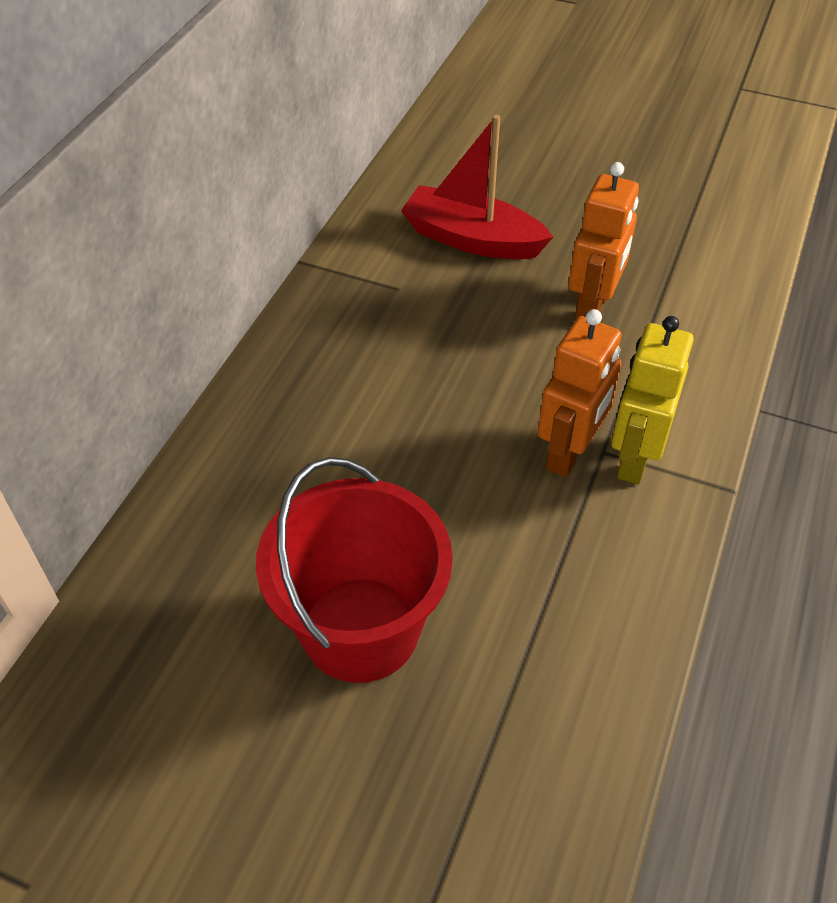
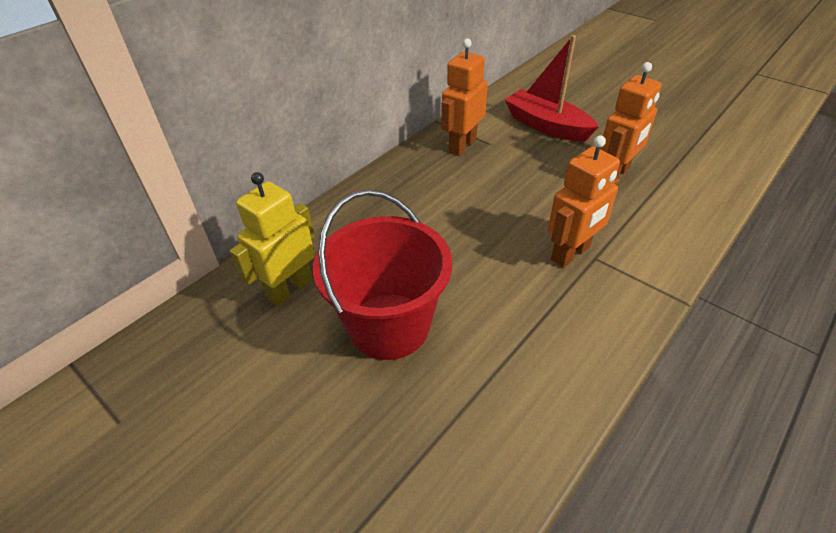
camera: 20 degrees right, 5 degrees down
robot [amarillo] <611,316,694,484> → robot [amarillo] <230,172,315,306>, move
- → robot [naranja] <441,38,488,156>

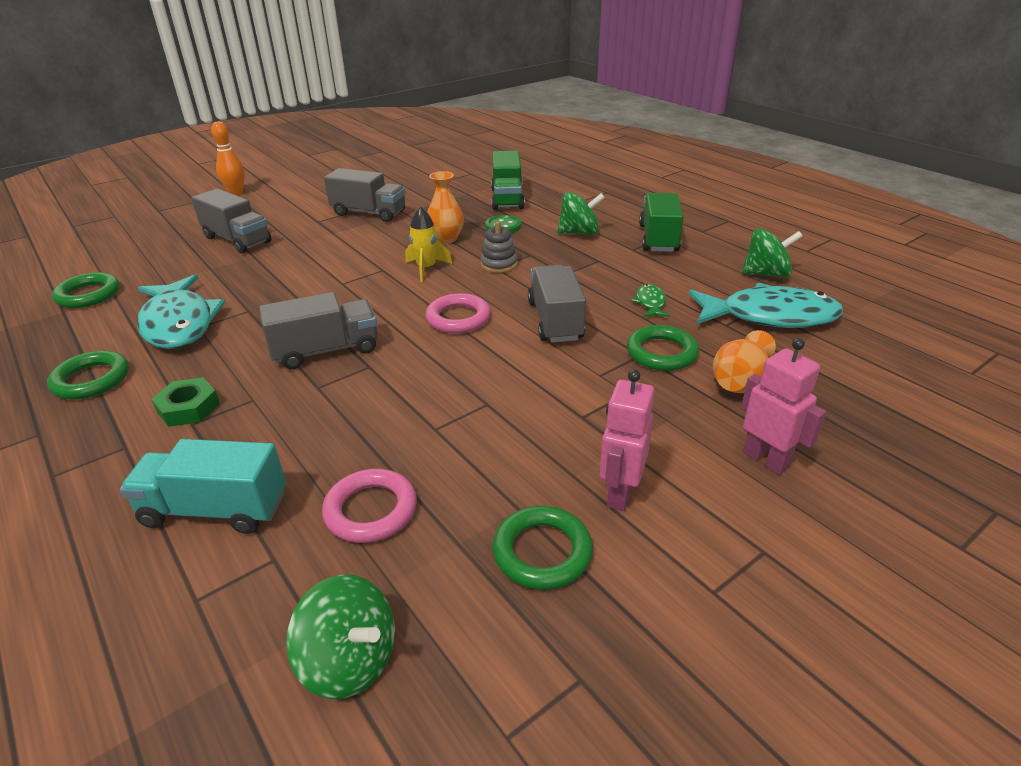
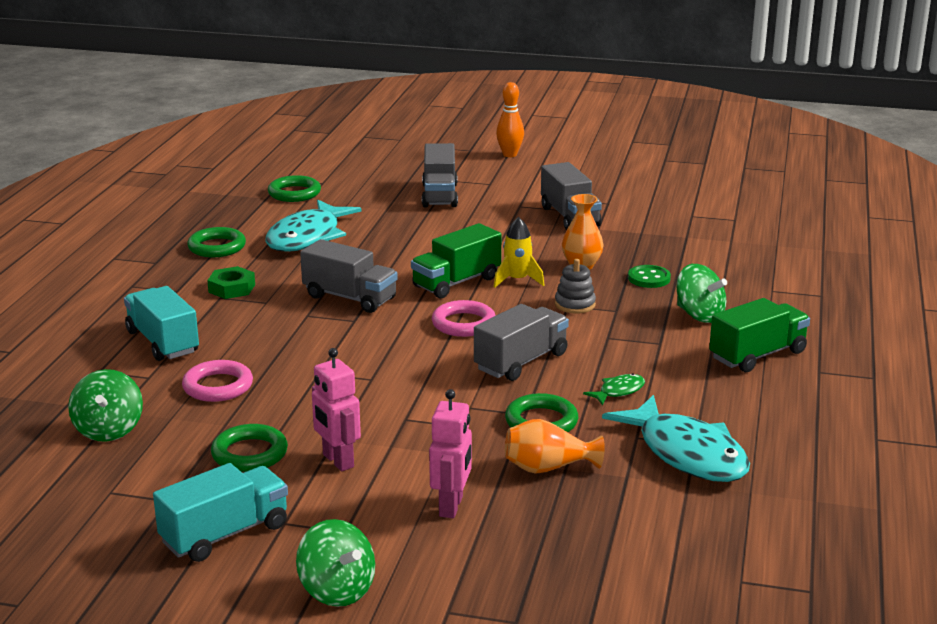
camera: 50 degrees right, 10 degrees down
camión [verde] <491,151,525,210> → camión [verde] <411,223,501,298>, move
peonza [verde] <742,228,803,278> → peonza [verde] <296,519,375,607>, move
robot [rosa] <599,369,654,511> → robot [rosa] <312,348,361,471>, 105 degrees counterclockwise
- → camión [turquesa] <153,463,288,562>

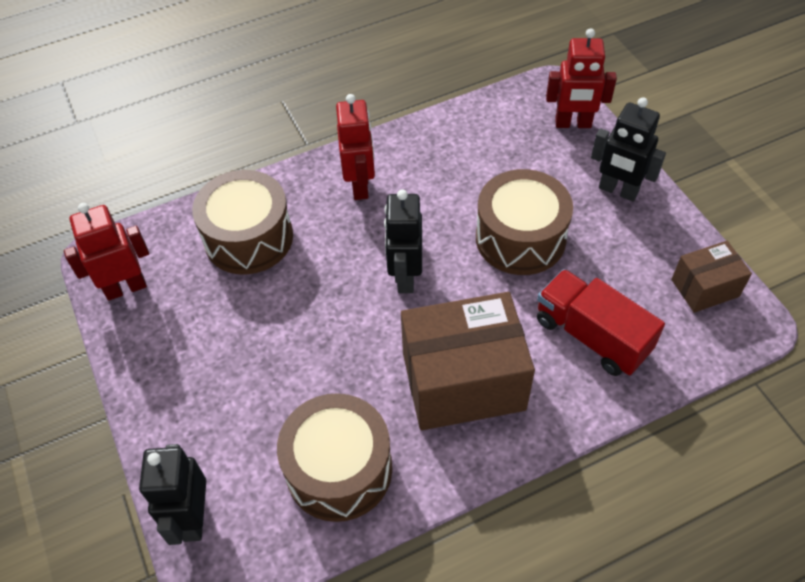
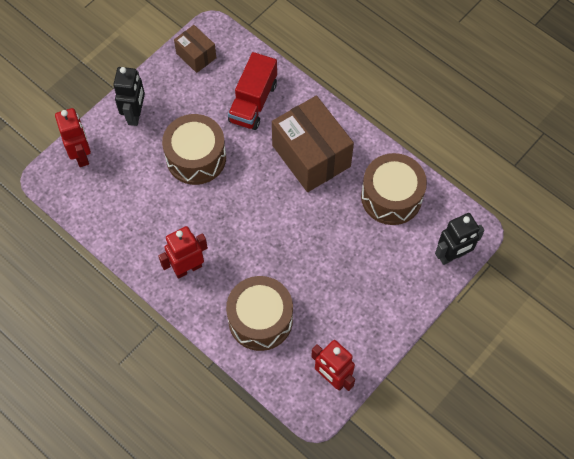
camera: 115 degrees left, 10 degrees up
robot [negro] <384,189,422,293> → -

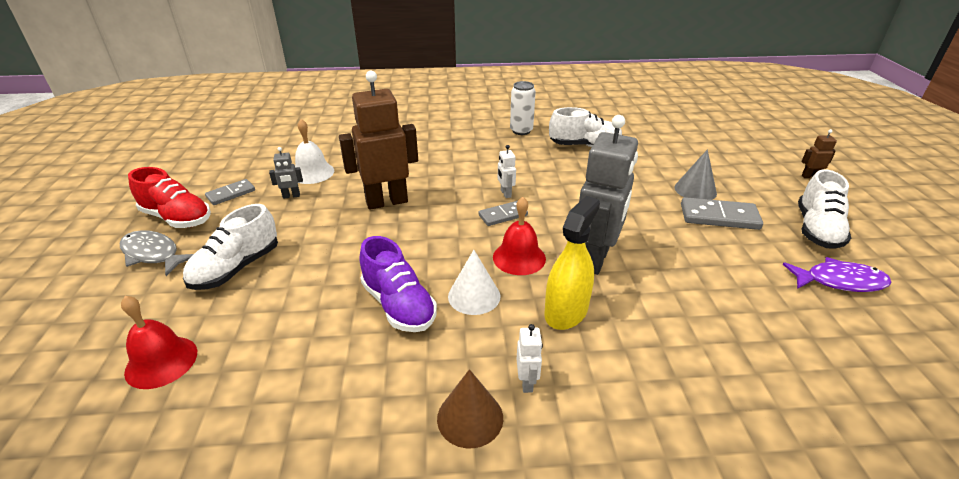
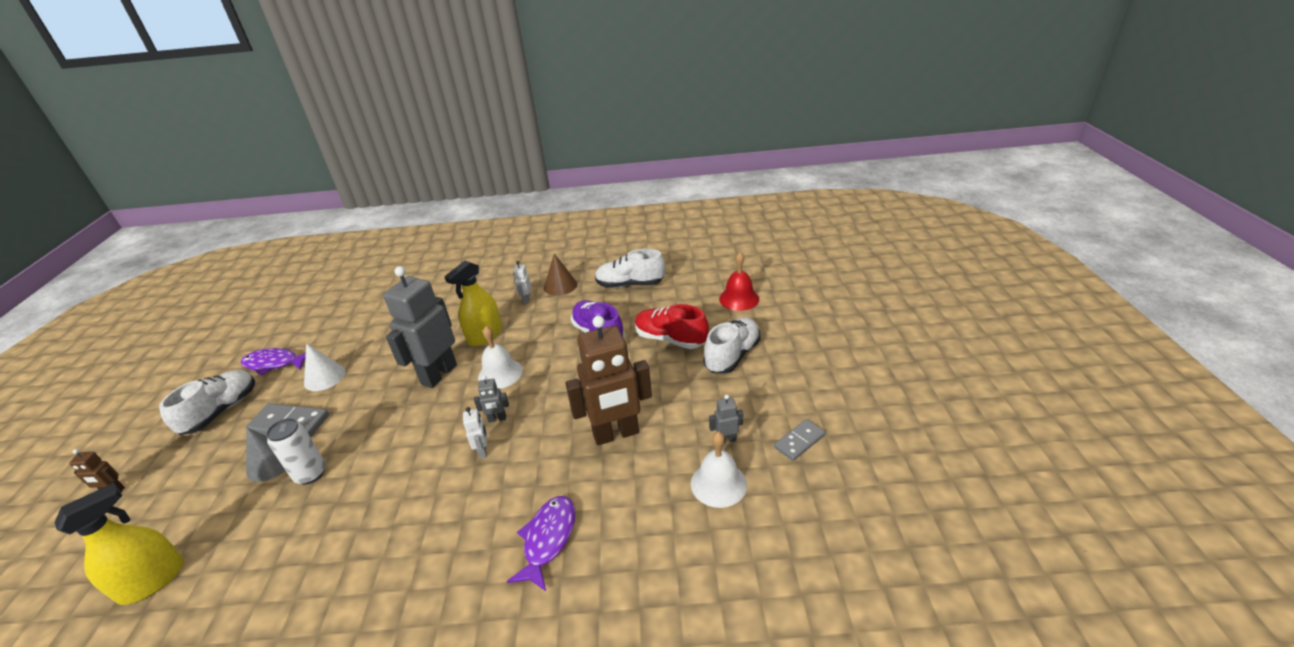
camera: 175 degrees left, 0 degrees up
lata [blanco] <510,81,536,135> → lata [blanco] <266,418,326,485>, move
zapato [blanco] <549,107,622,147> → zapato [blanco] <595,249,665,288>, move
zapato [rojo] <128,167,211,228> → zapato [rojo] <635,304,709,349>, move
campana [rojo] <493,197,546,275> → campana [blanco] <478,326,523,389>
ficha de dominó [gris] <479,201,528,226> → robot [gris] <474,376,509,423>
pez [gris] <120,230,194,276> → -
cono [blanco] <448,250,500,315> → cono [blanco] <304,343,345,391>, move
- → pulverizador [amarillo] <54,483,184,605>
- → pez [morado] <507,496,575,591>

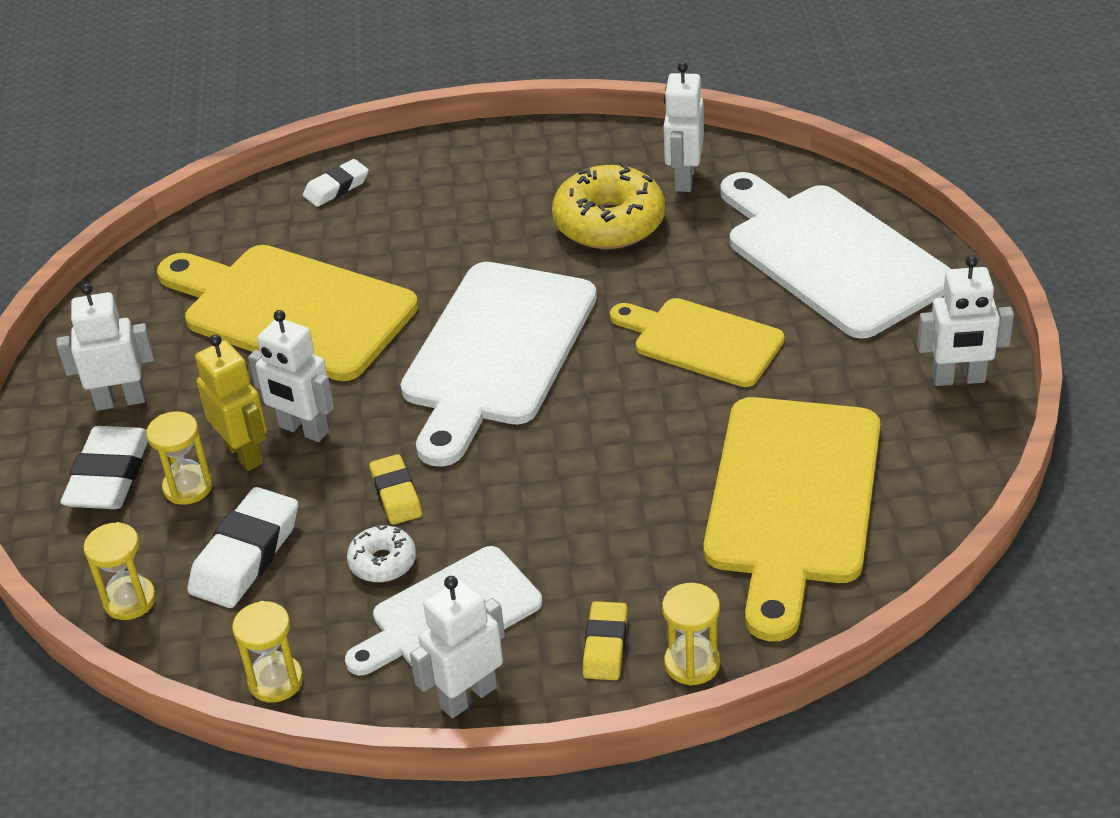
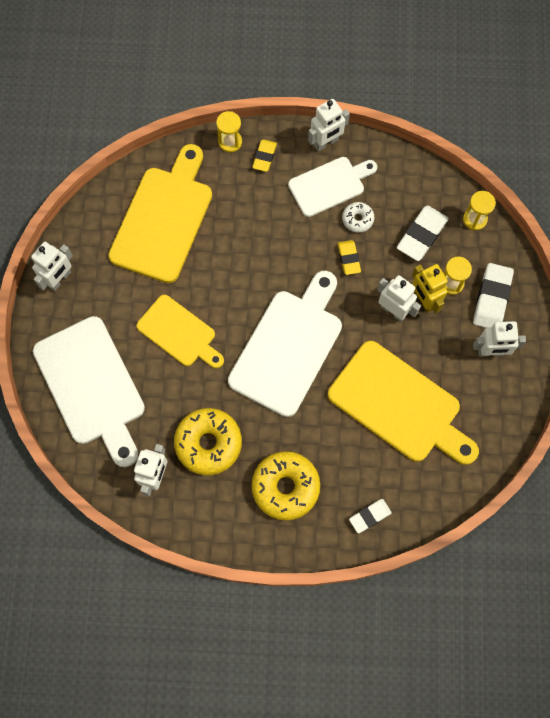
camera: 175 degrees left, 30 degrees up
robot [blanco] <917,256,1014,386> → robot [blanco] <31,242,73,291>, 120 degrees clockwise
reloj de arena [amarillo] <232,601,303,702> → -
- → rosquilla [amarillo] <252,451,320,520>

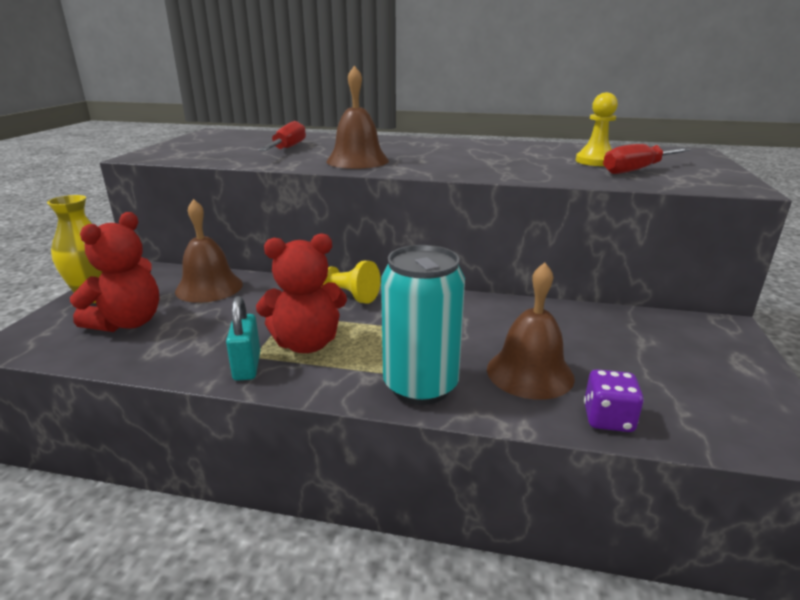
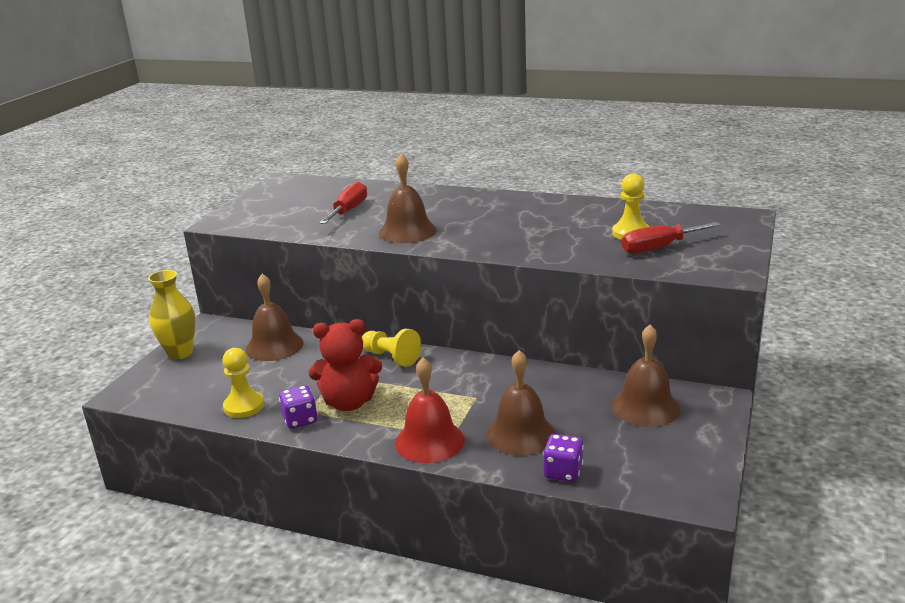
camera: 10 degrees right, 0 degrees up
osito [rojo] <70,212,159,332> → -
lata [turquesa] <381,245,465,405> → campana [rojo] <395,357,465,463>
candado [turquesa] <226,296,260,381> → dado [morado] <279,385,318,429>
- → campana [marrón] <612,324,680,427>
- → peón [amarillo] <223,348,264,418>

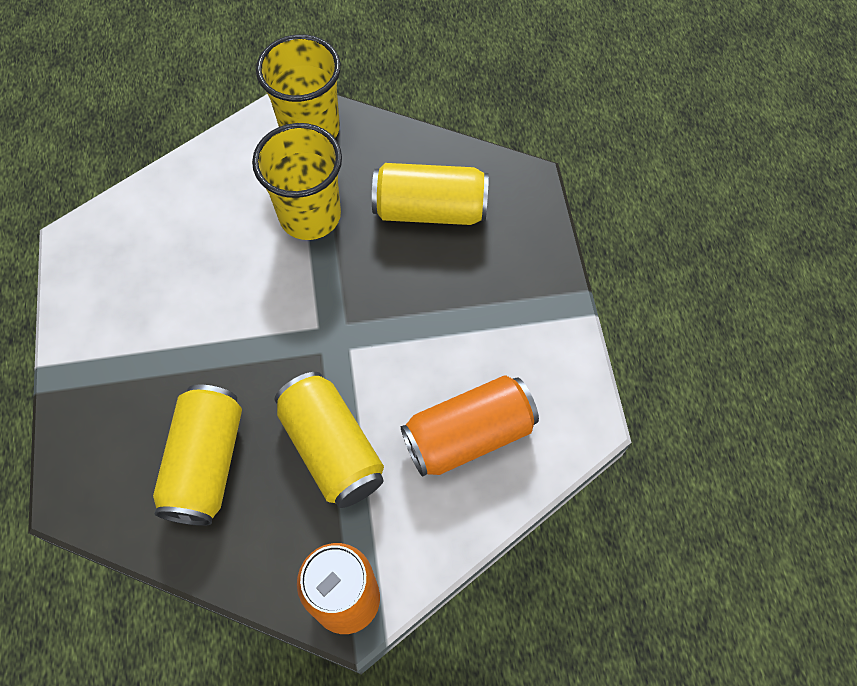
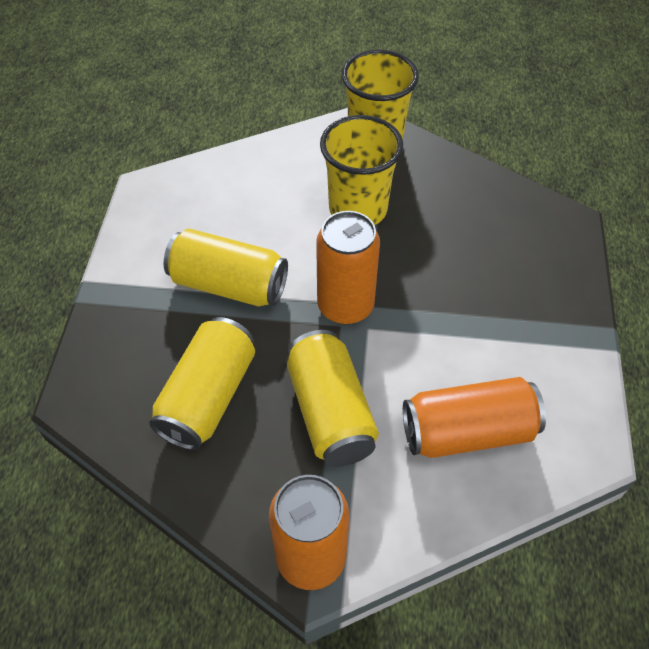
camera: 15 degrees right, 10 degrees down
lata [amarillo] <372,163,489,225> → lata [amarillo] <164,228,288,307>, move
- → lata [naranja] <316,211,380,324>

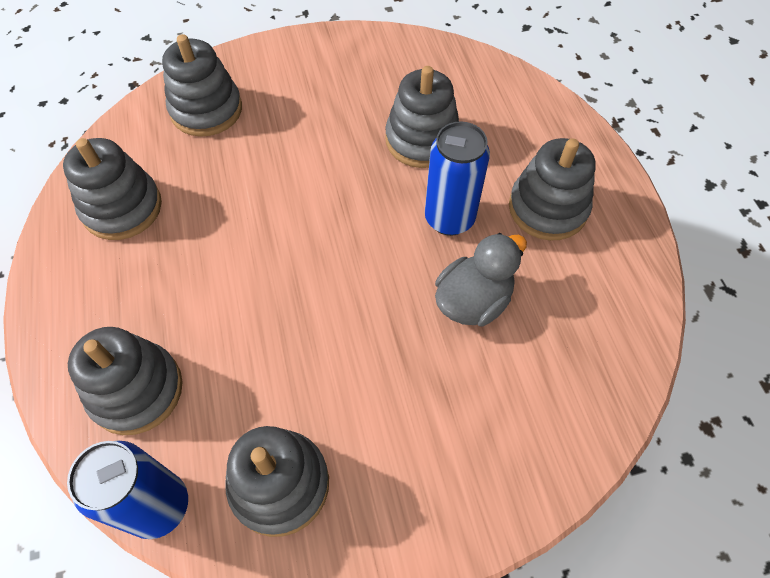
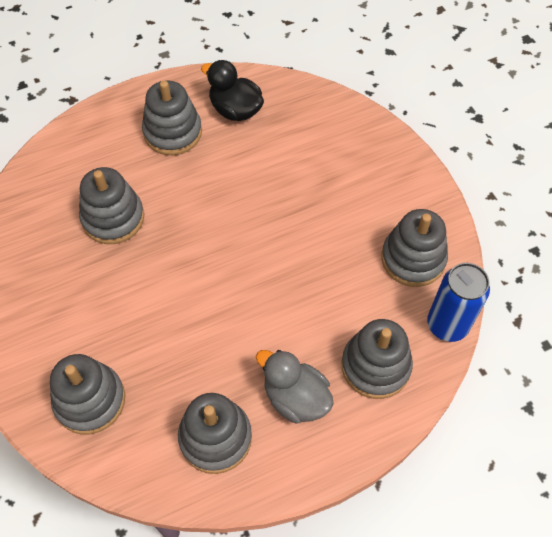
camera: 100 degrees left, 0 degrees up
lata [azul] <425,121,490,236> → -
pato [gris] <435,233,527,326> → pato [gris] <256,350,334,424>, move
- → pato [negro] <201,60,264,121>

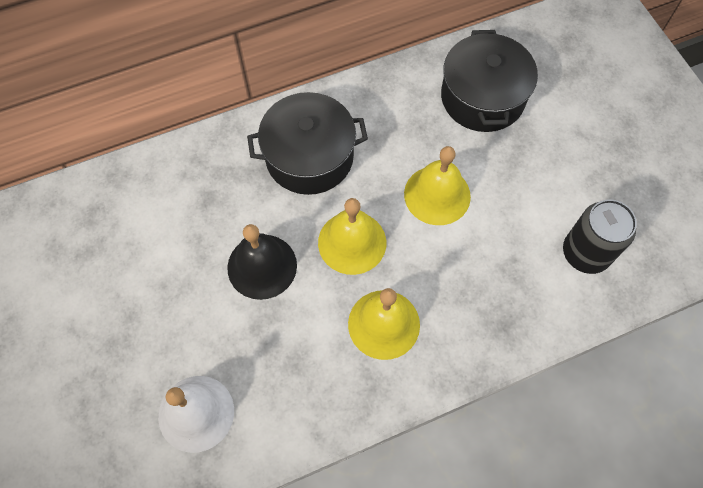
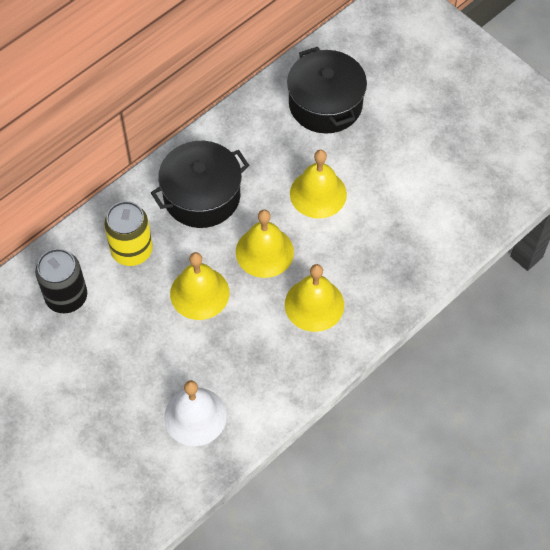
camera: 20 degrees left, 5 degrees down
lata [negro] <563,199,637,274> → lata [negro] <35,249,87,313>, move
campana [negro] <227,224,297,300> → campana [amarillo] <170,252,229,320>
- → lata [amarillo] <104,201,153,266>

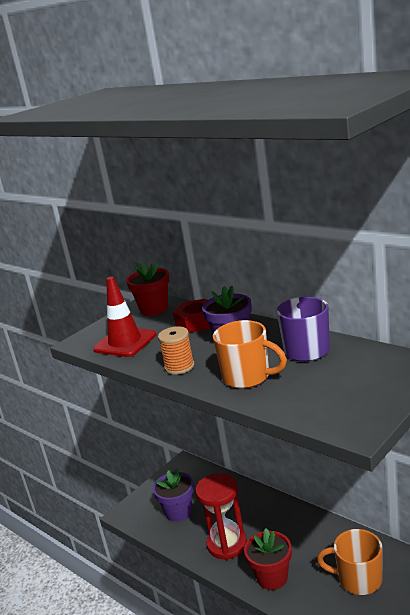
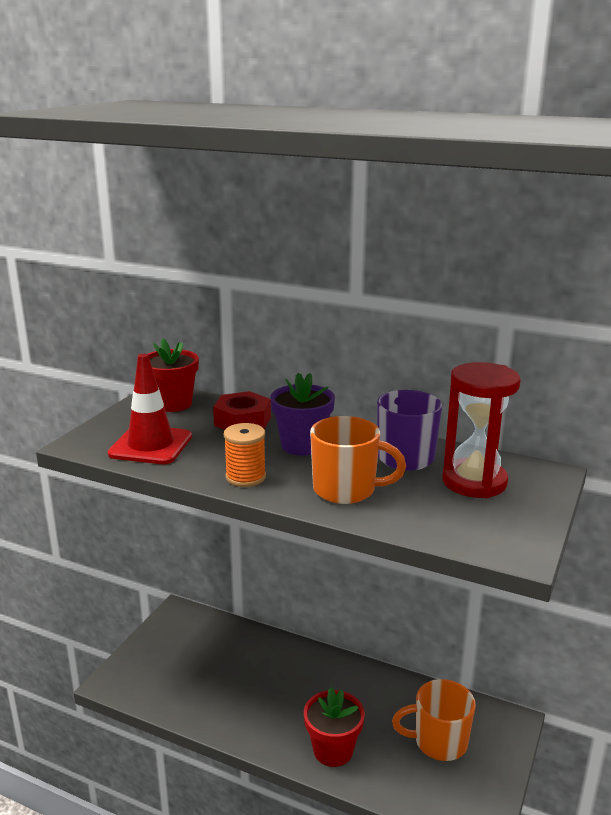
camera: 20 degrees left, 0 degrees up
maceta [morado] <153,469,194,522> → -
reloj de arena [rojo] <196,473,247,560> → reloj de arena [rojo] <442,362,521,498>, move

